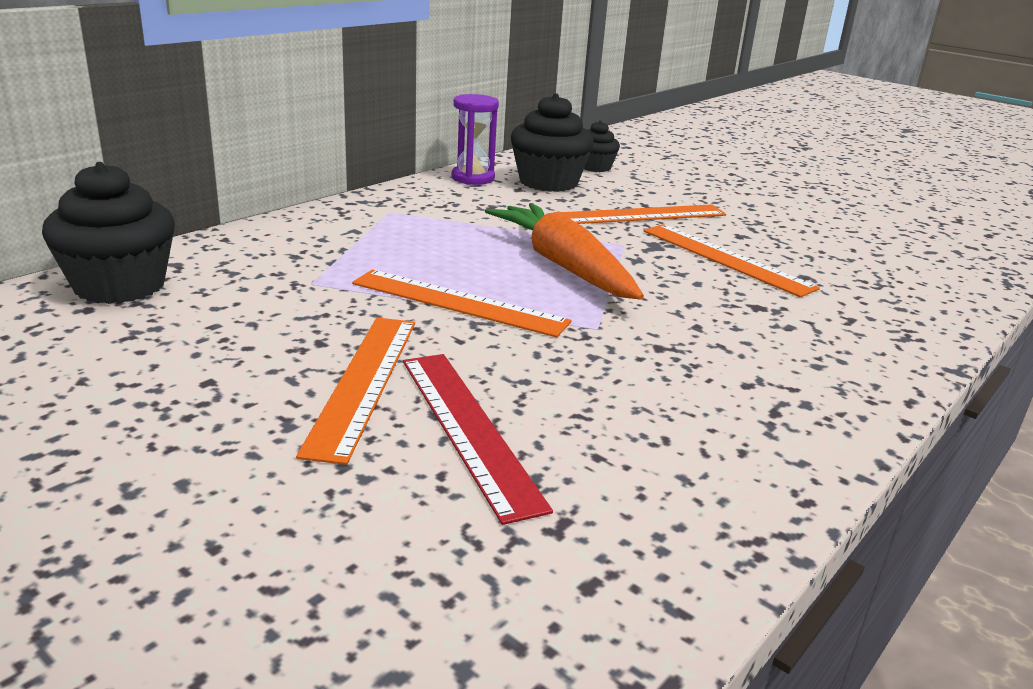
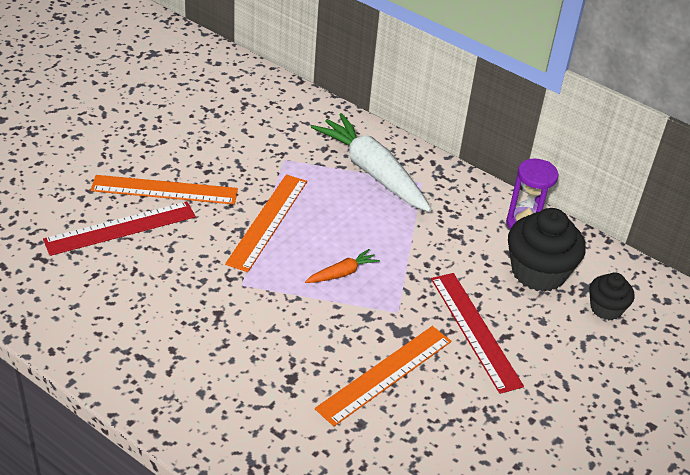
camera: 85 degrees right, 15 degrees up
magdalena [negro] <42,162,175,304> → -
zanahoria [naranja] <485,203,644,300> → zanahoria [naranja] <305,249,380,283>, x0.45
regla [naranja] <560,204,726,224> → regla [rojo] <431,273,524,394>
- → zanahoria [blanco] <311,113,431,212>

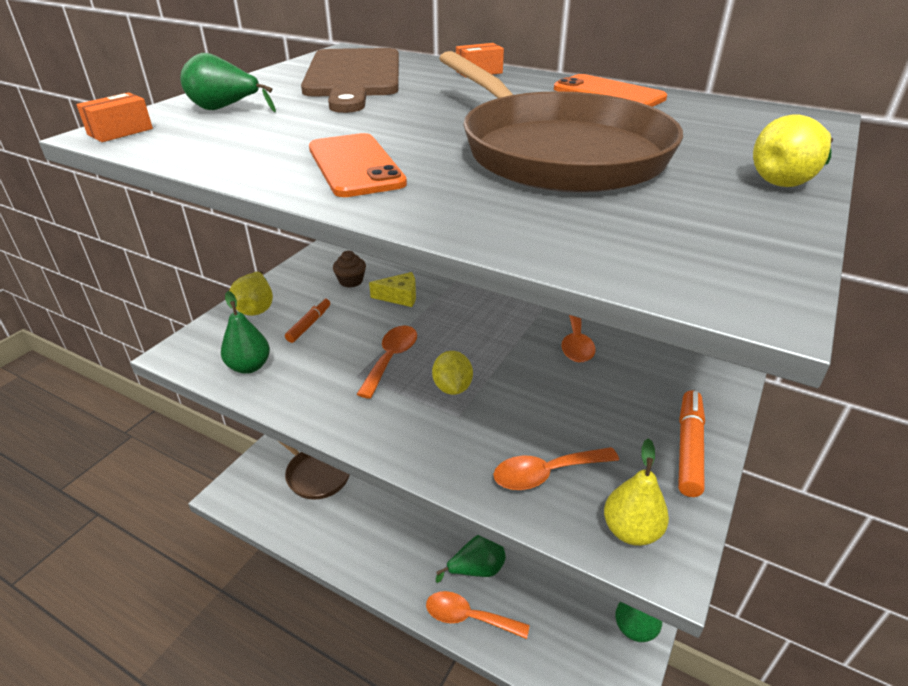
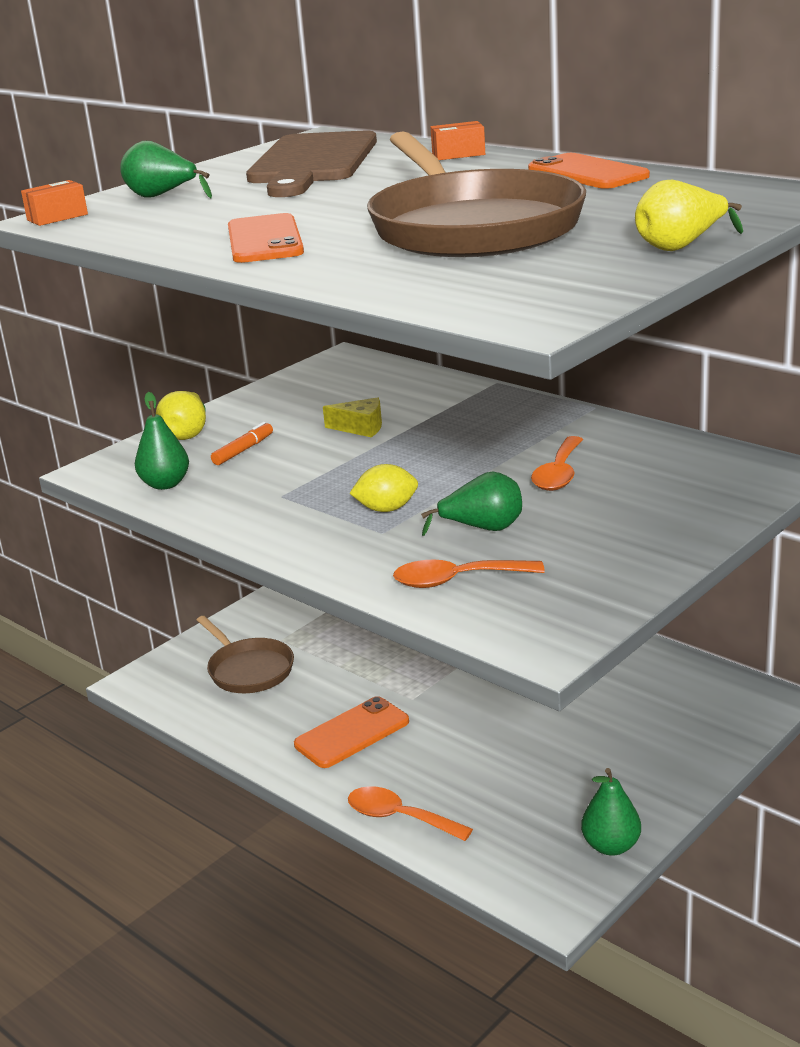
camera: 15 degrees right, 10 degrees down
magdalena [marrón] <333,251,366,288> → -
cuchara [naranja] <357,325,417,399> → -
limón [amarillo] <432,351,473,395> → limón [amarillo] <349,464,418,512>, 75 degrees clockwise
rotulador [naranja] <678,390,705,497> → -
pera [amarillo] <604,438,669,546> → -
pera [verde] <436,535,506,583> → pera [verde] <421,471,522,536>, move
- → móvil [naranja] <294,696,409,768>

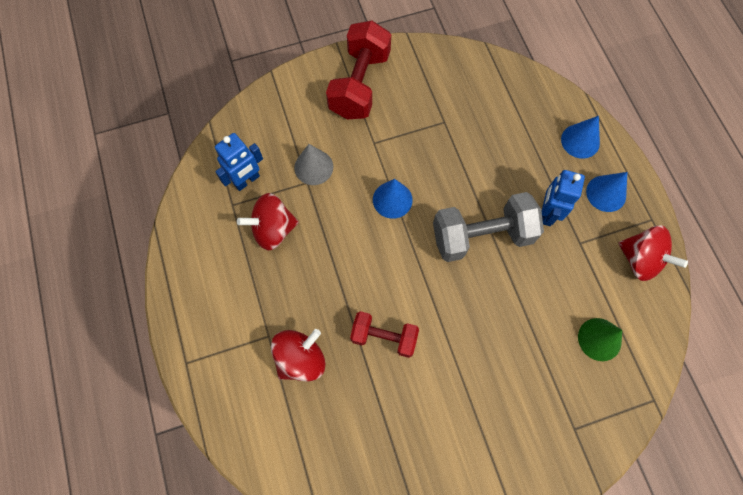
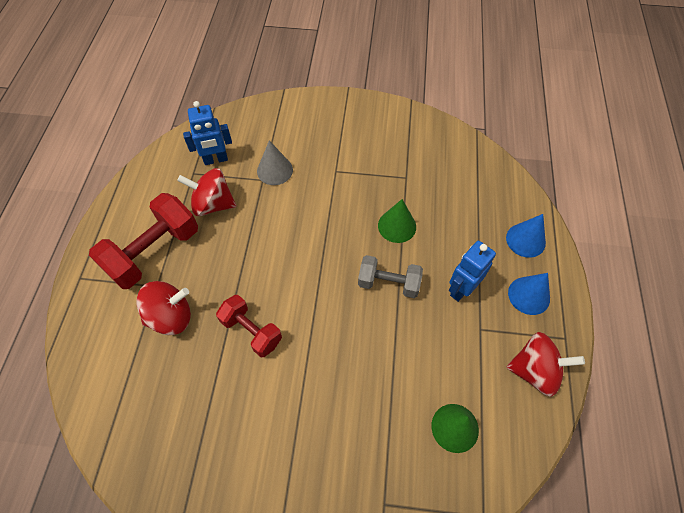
camera: 25 degrees right, 10 degrees down
mancuerna [rojo] <326,21,391,119> → mancuerna [rojo] <89,193,198,289>, move
cono [azul] <373,179,413,219> → -
mancuerna [gris] <433,192,544,262> → mancuerna [gris] <358,255,423,298>, x0.62
peonza [rojo] <618,225,688,281> → peonza [rojo] <506,332,585,397>, 60 degrees counterclockwise
- → cono [verde] <378,199,416,243>

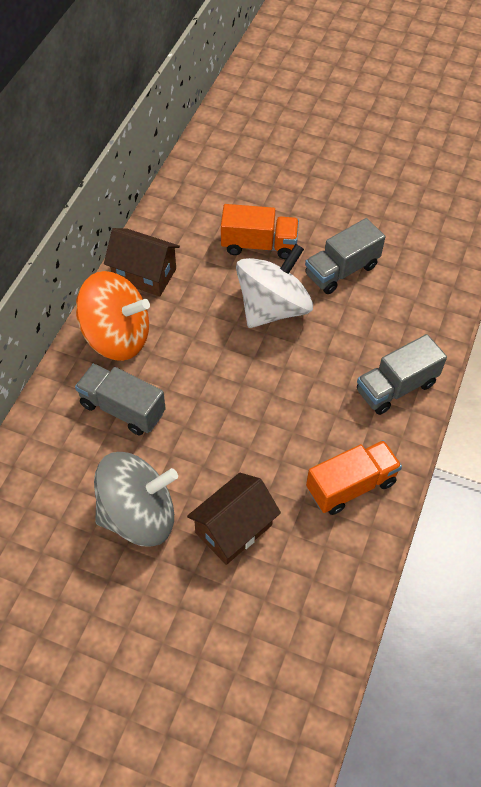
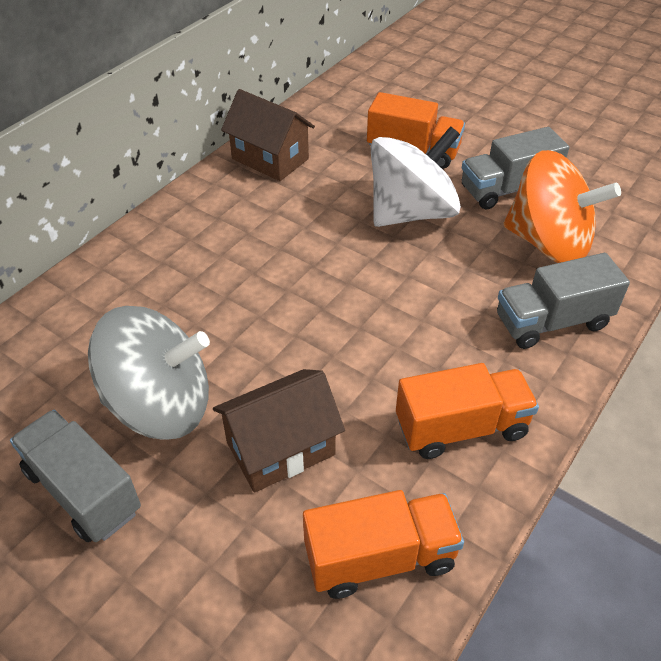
camera: 15 degrees right, 10 degrees down
peonza [naranja] <76,271,150,361> → peonza [naranja] <504,150,621,263>, move
camión [gris] <75,364,166,436> → camión [gris] <10,410,141,542>, move
- → camión [naranja] <303,490,464,599>

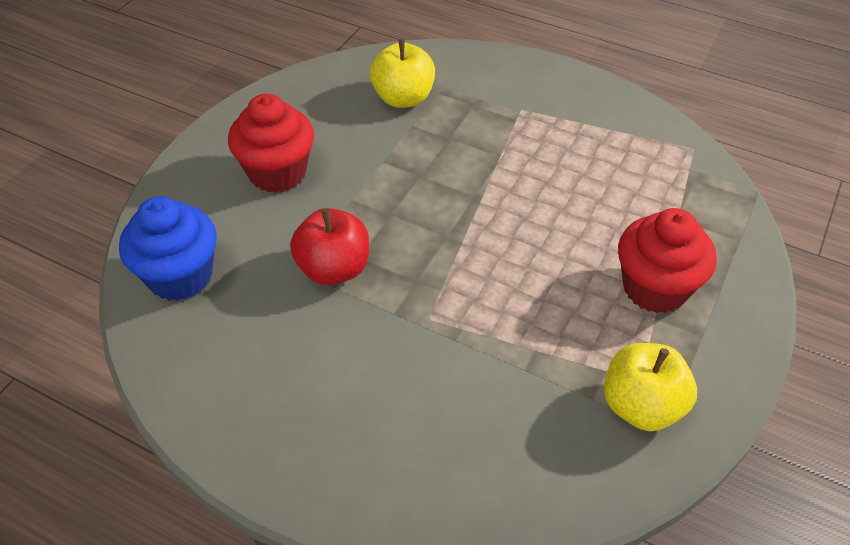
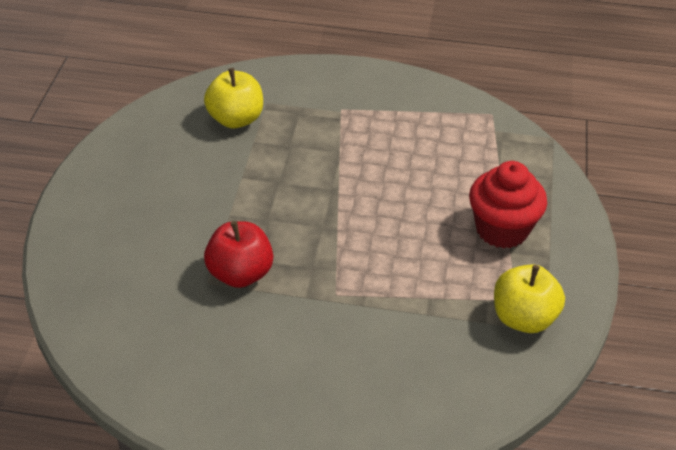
camera: 20 degrees left, 5 degrees down
magdalena [rojo] <228,93,314,193> → -
magdalena [azul] <119,196,217,301> → -

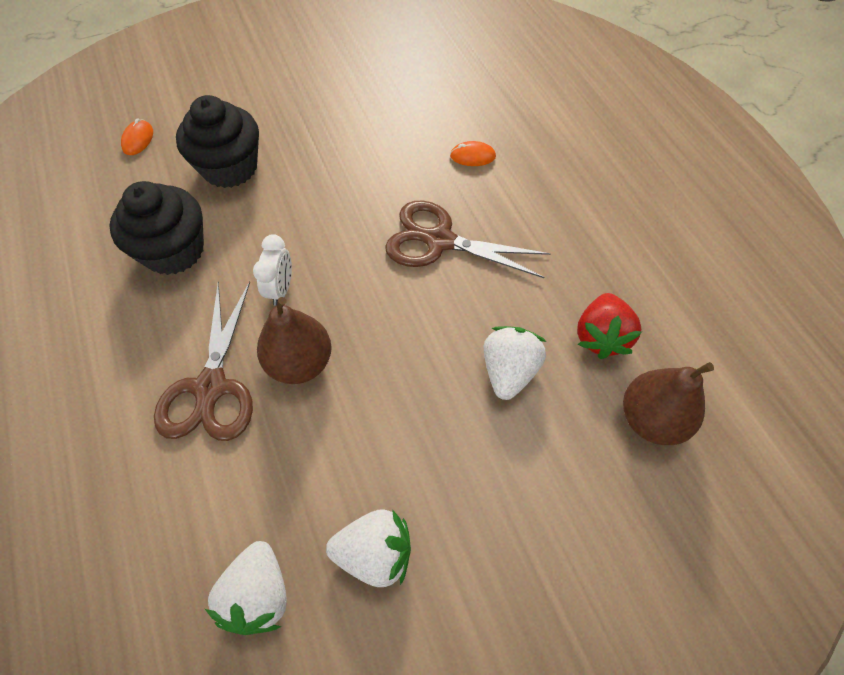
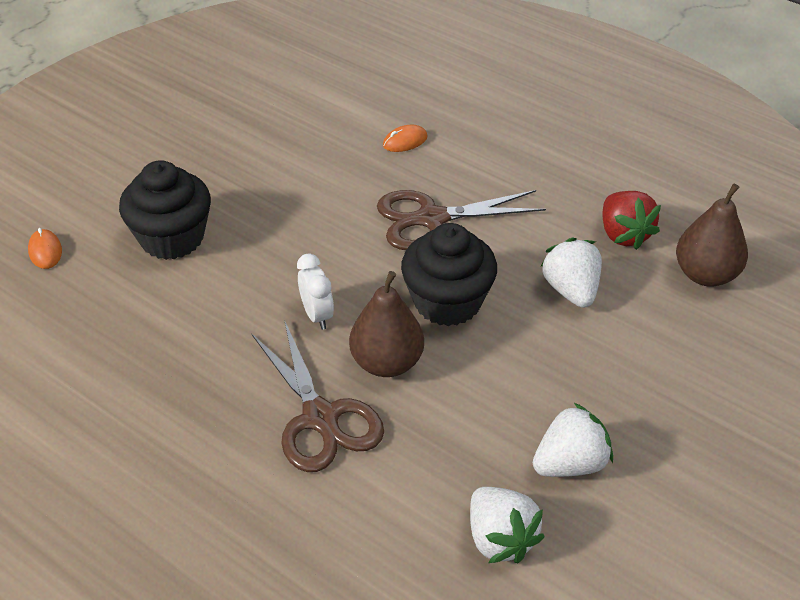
camera: 30 degrees left, 15 degrees down
magdalena [negro] <109,181,204,275> → magdalena [negro] <401,223,497,326>, move

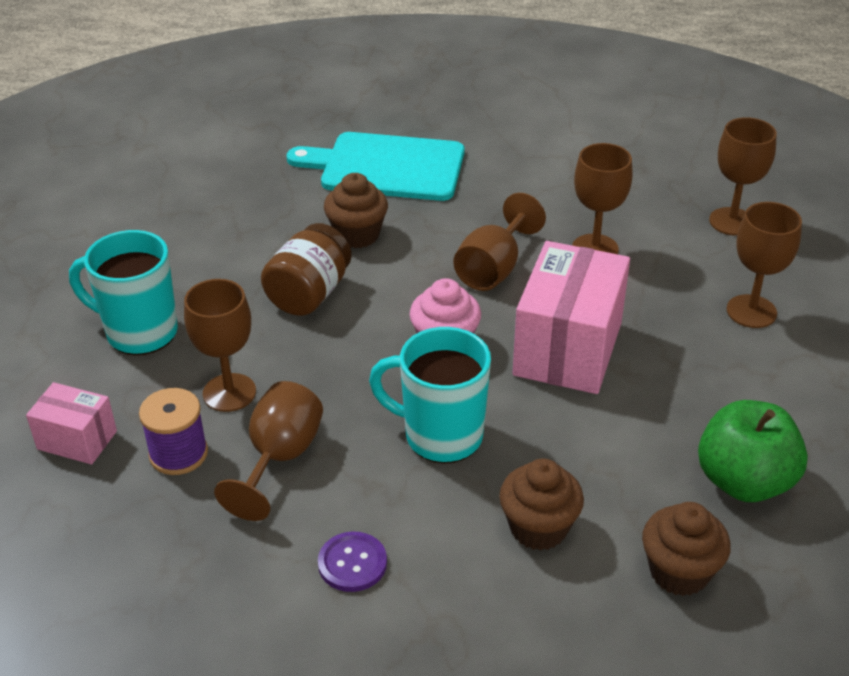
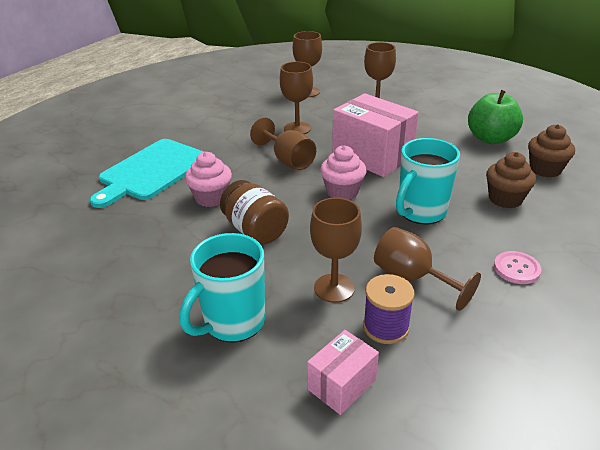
camera: 65 degrees left, 5 degrees down
magdalena [marrón] <324,173,388,248> → magdalena [rosa] <185,152,232,207>
botón [morado] <318,532,387,592> → botón [rosa] <494,251,541,284>

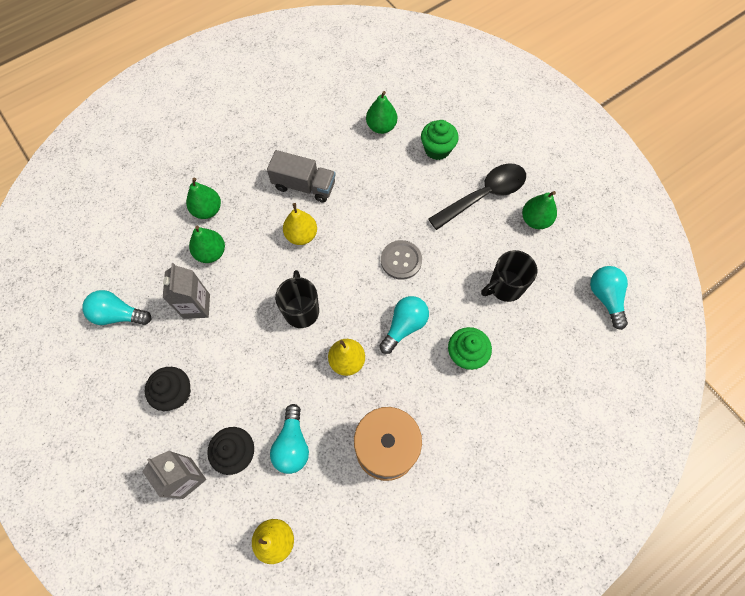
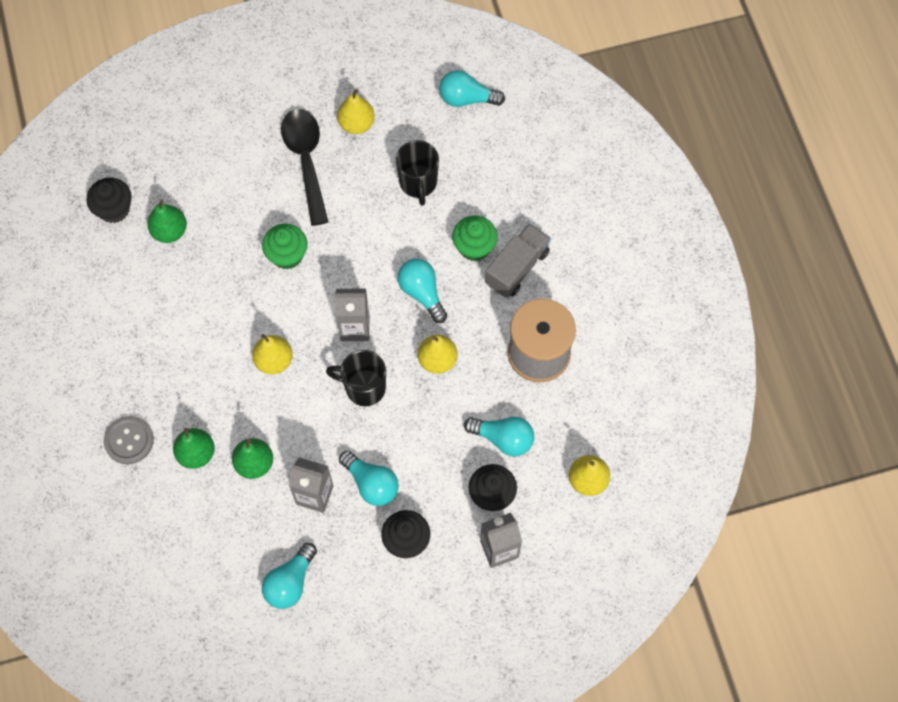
camera: 70 degrees left, 0 degrees up
magdalena [verde] <421,120,459,160> → magdalena [verde] <262,224,308,270>, move
camión [gris] <267,150,336,203> → camión [gris] <485,223,551,298>, move
pera [verde] <522,191,557,229> → pera [amarillo] <337,89,375,134>
botón [gris] <381,240,422,280> → botón [gris] <103,416,154,464>, move
- → magdalena [negro] <86,178,132,223>
- → cartón de leche [gris] <334,289,369,341>
- → bombilla [turquesa] <339,451,399,506>

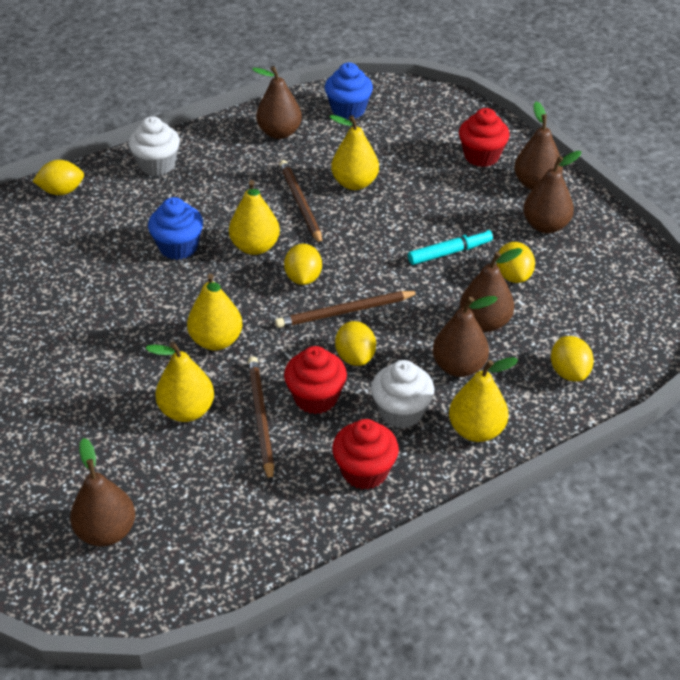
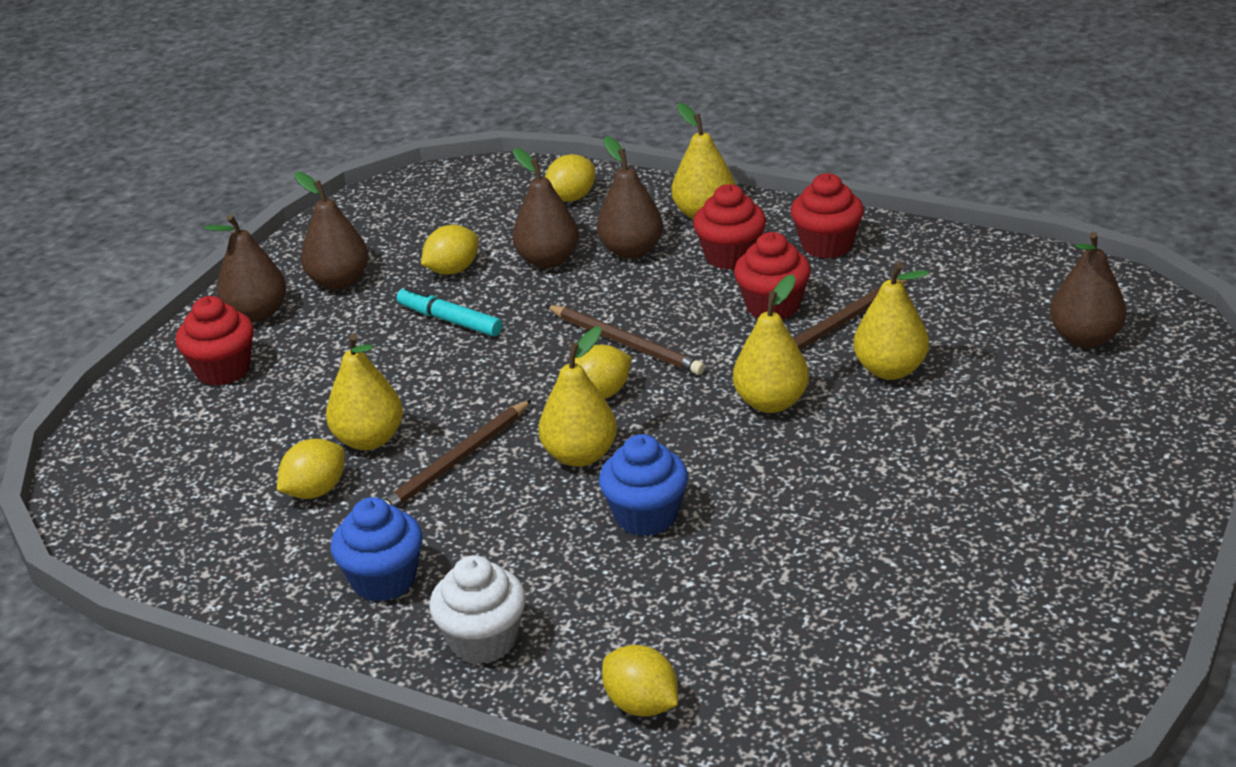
camera: 120 degrees left, 10 degrees down
magdalena [azul] <325,63,373,120> → magdalena [azul] <331,497,423,602>, move
pera [marrón] <252,66,302,139> → -
limón [amarillo] <335,321,376,366> → limón [amarillo] <277,439,345,499>, move
magdalena [blanco] <371,360,435,429> → magdalena [rojo] <693,184,766,270>

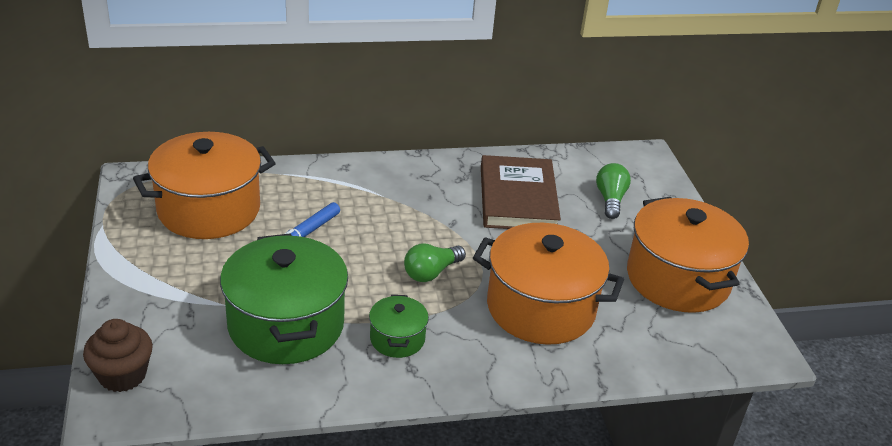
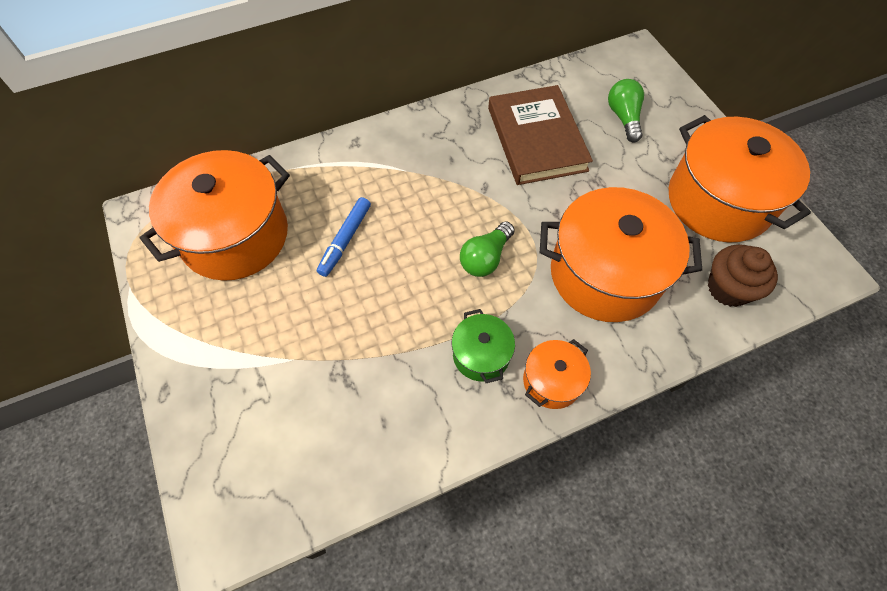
camera: 10 degrees left, 25 degrees up
olla [verde] <220,233,348,364> → -
magdalena [marrón] <83,319,153,392> → magdalena [marrón] <708,244,778,307>, move
- → olla [naranja] <523,339,591,409>

